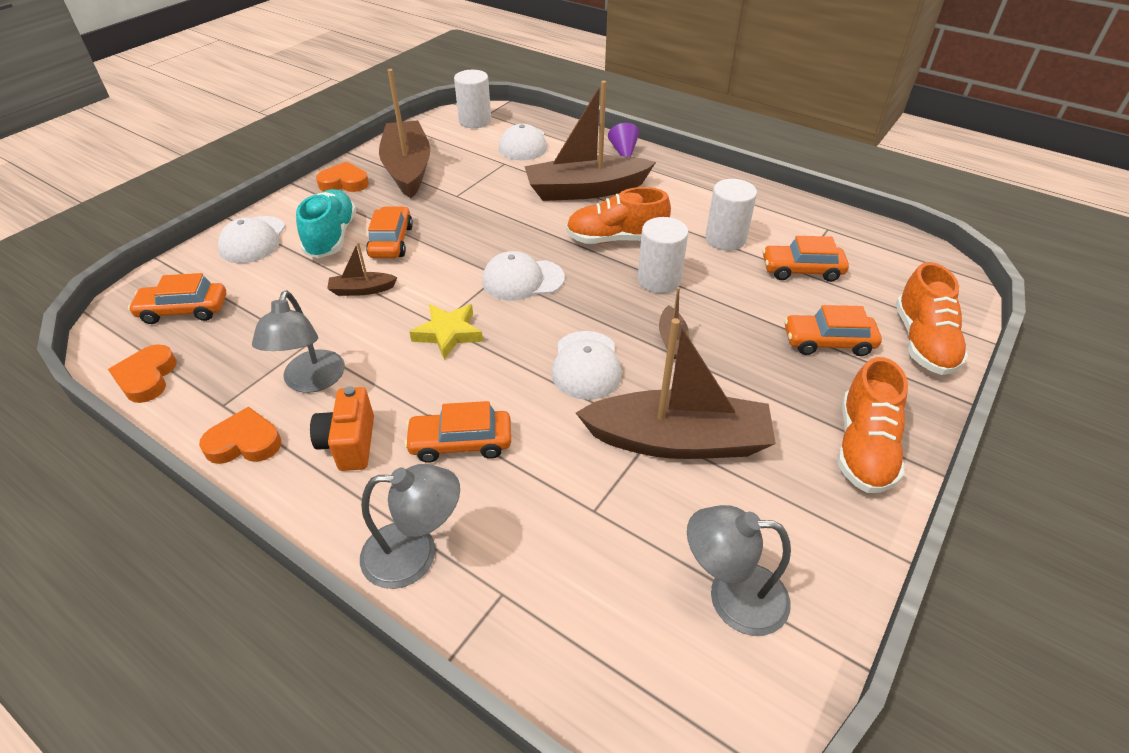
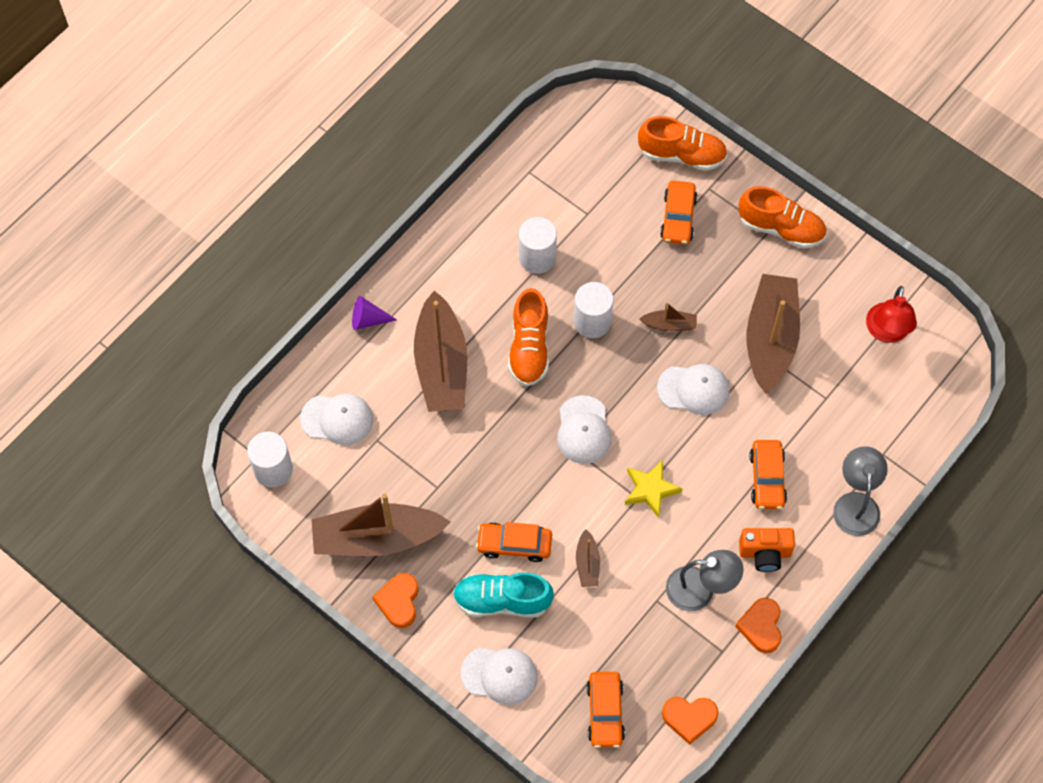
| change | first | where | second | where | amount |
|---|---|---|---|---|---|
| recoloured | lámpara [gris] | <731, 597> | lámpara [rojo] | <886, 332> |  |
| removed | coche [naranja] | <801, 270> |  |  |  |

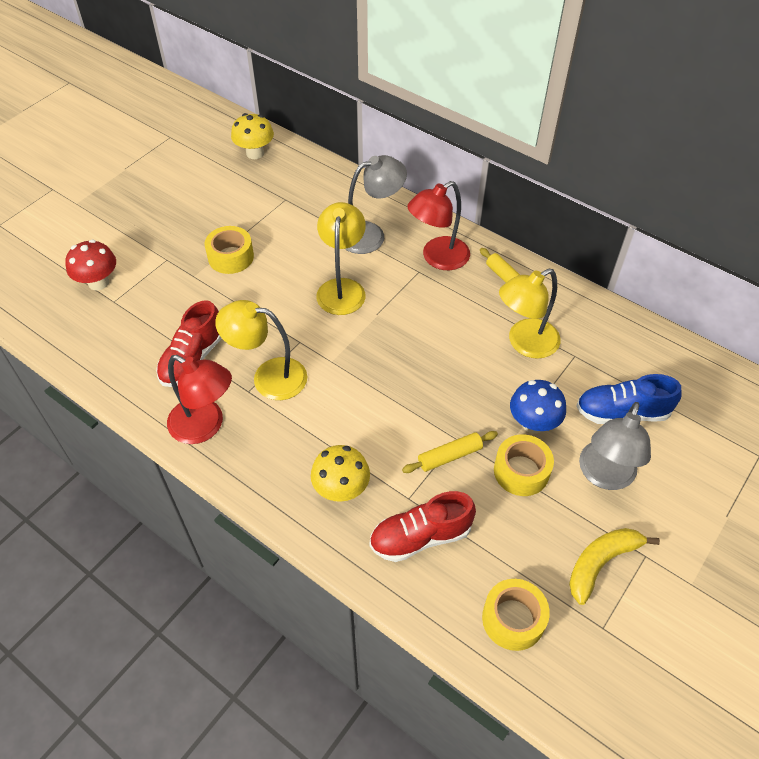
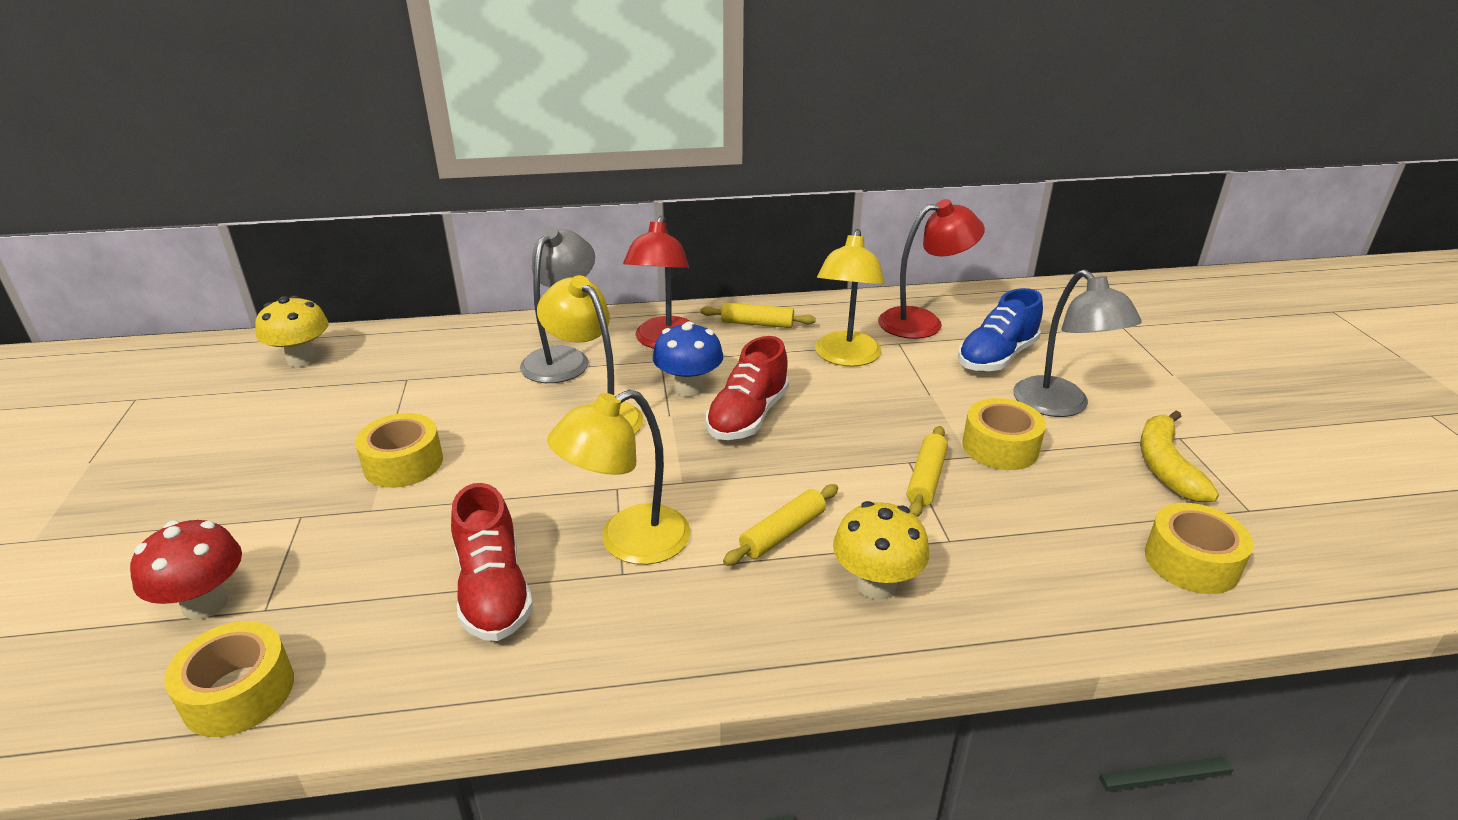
| change | first | where | second | where | amount |
|---|---|---|---|---|---|
| added |  |  | cinta adhesiva [amarillo] | <238, 692> |  |
| moved | seta [azul] | <533, 423> |  | <688, 388> |  |
| moved | zapato [rojo] | <420, 537> |  | <748, 416> |  |
| added |  |  | rodillo [amarillo] | <782, 533> |  |
| moved | lámpara [rojo] | <205, 426> |  | <922, 322> |  |

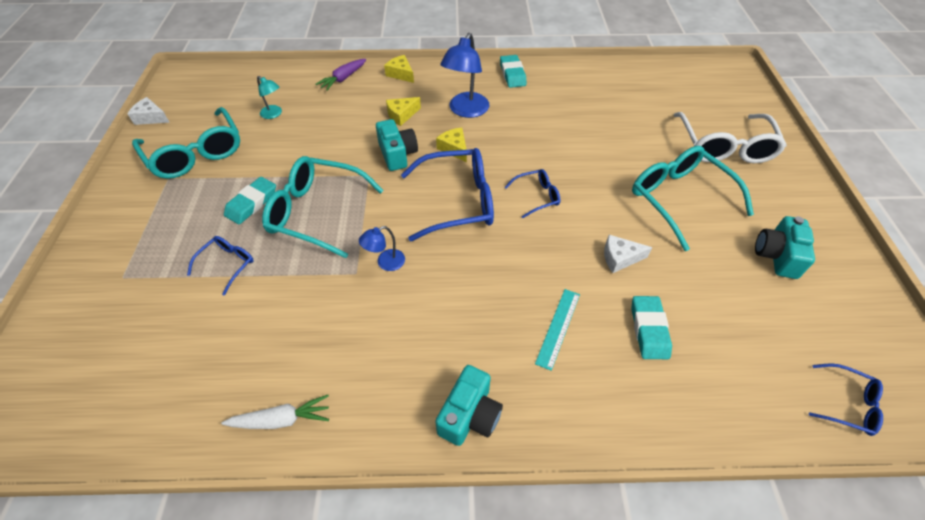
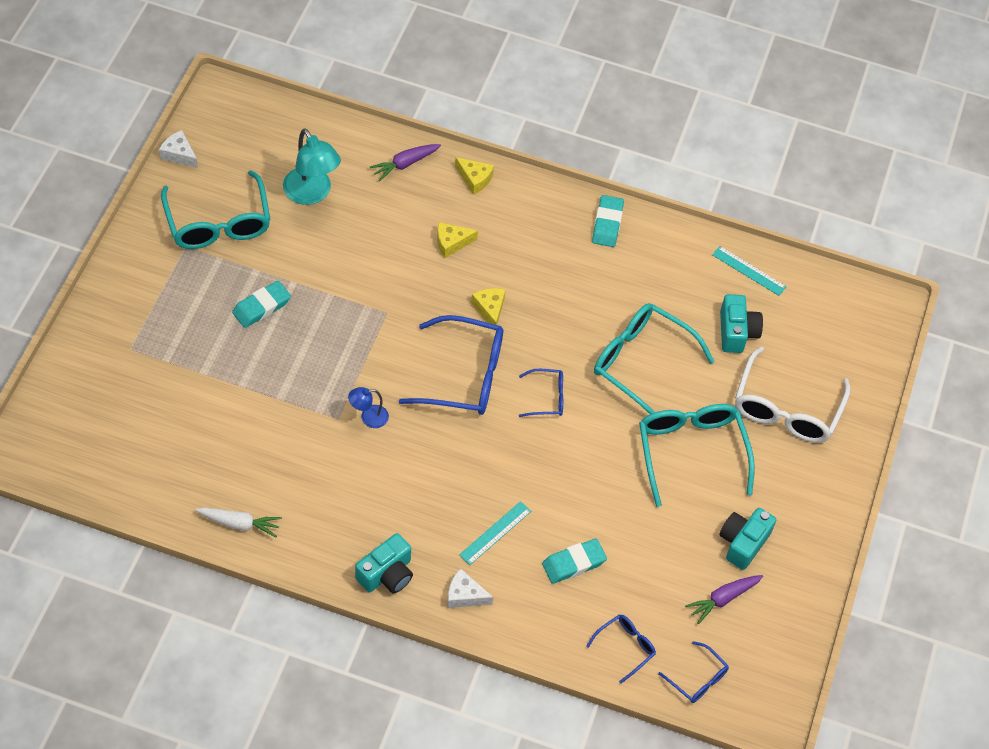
| change | first | where | second | where | amount |
|---|---|---|---|---|---|
| resized | lámpara [turquesa] | <274, 114> |  | <312, 194> | x1.88 |
| moved | queso [blanco] | <620, 258> |  | <464, 595> |  |
| turned | queso [amarillo] | <401, 74> |  | <474, 179> | 150 degrees clockwise |
| turned | goma de borrar [turquesa] | <649, 330> |  | <574, 563> | 45 degrees clockwise |
| moved | gafas [azul] | <227, 264> |  | <625, 647> |  |
| moved | gafas [turquesa] | <316, 212> |  | <641, 363> |  |
| added |  |  | zanahoria [morado] | <723, 599> |  |
| added |  |  | regla [turquesa] | <749, 271> |  |
| moved | cámara [turquesa] | <397, 154> |  | <736, 332> |  |
| removed | lámpara [azul] | <466, 111> |  |  |  |

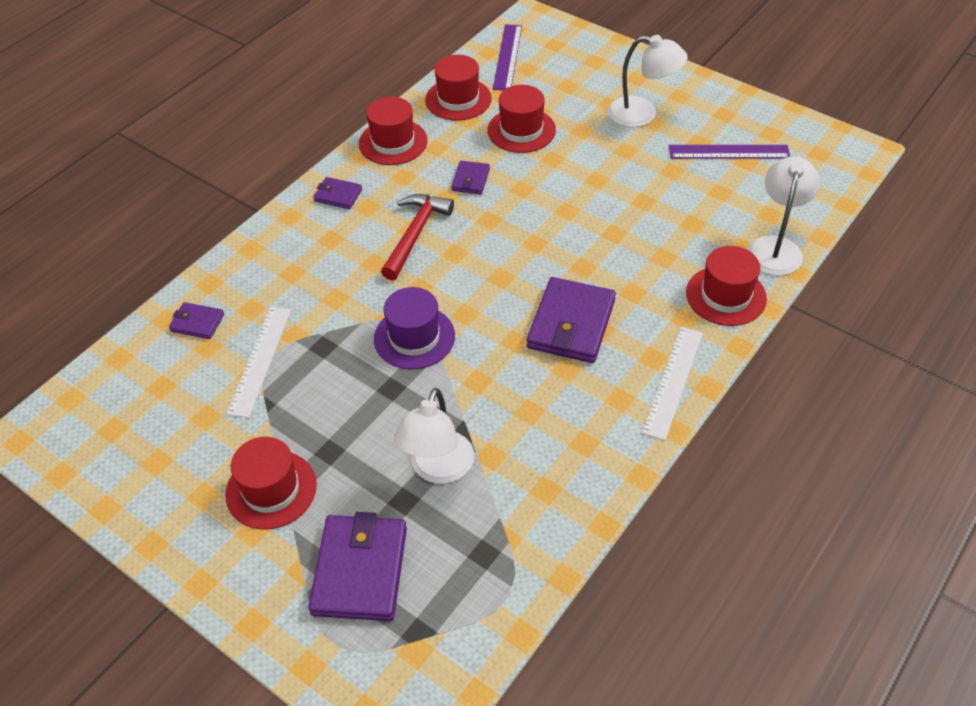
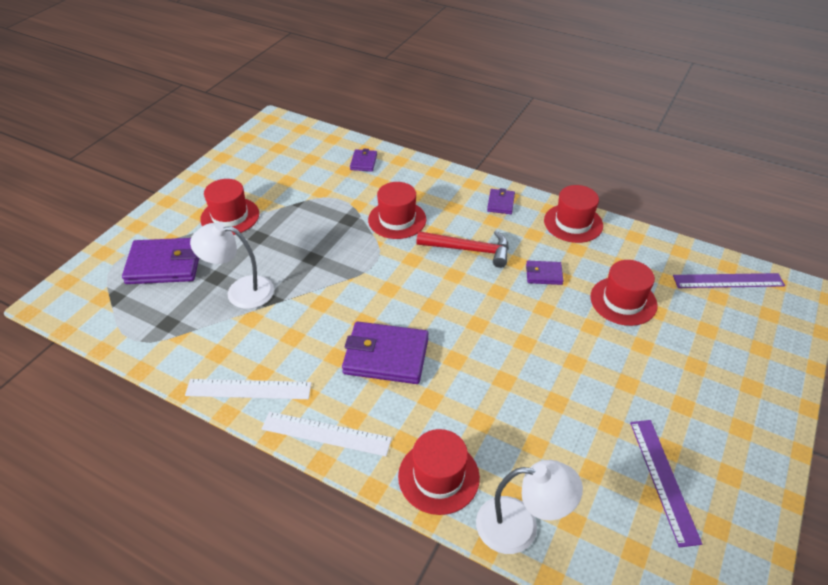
| change | first | where | second | where | amount |
|---|---|---|---|---|---|
| moved | regla [blanco] | <260, 360> |  | <248, 389> |  |
| moved | sombrero [rojo] | <458, 99> |  | <397, 219> |  |
| removed | sombrero [morado] | <414, 337> |  |  |  |
| removed | lámpara [blanco] | <642, 114> |  |  |  |

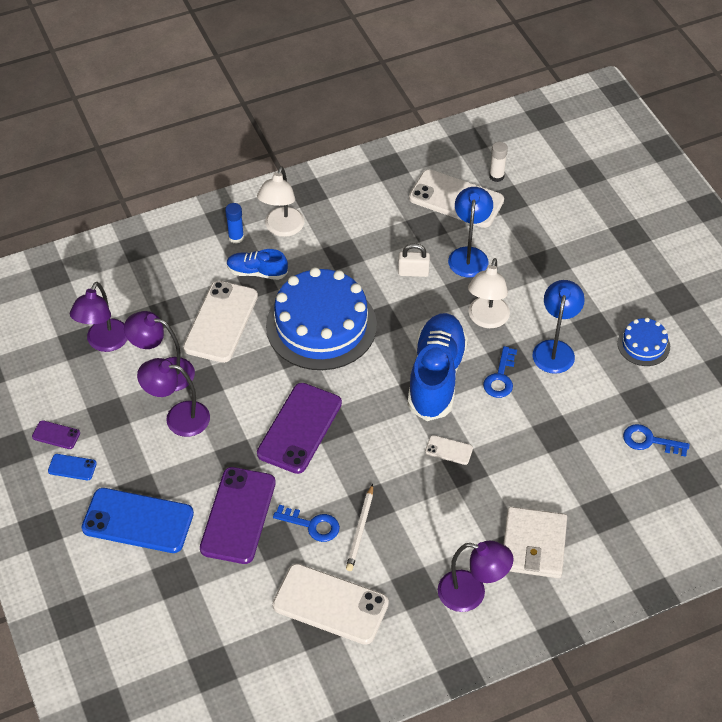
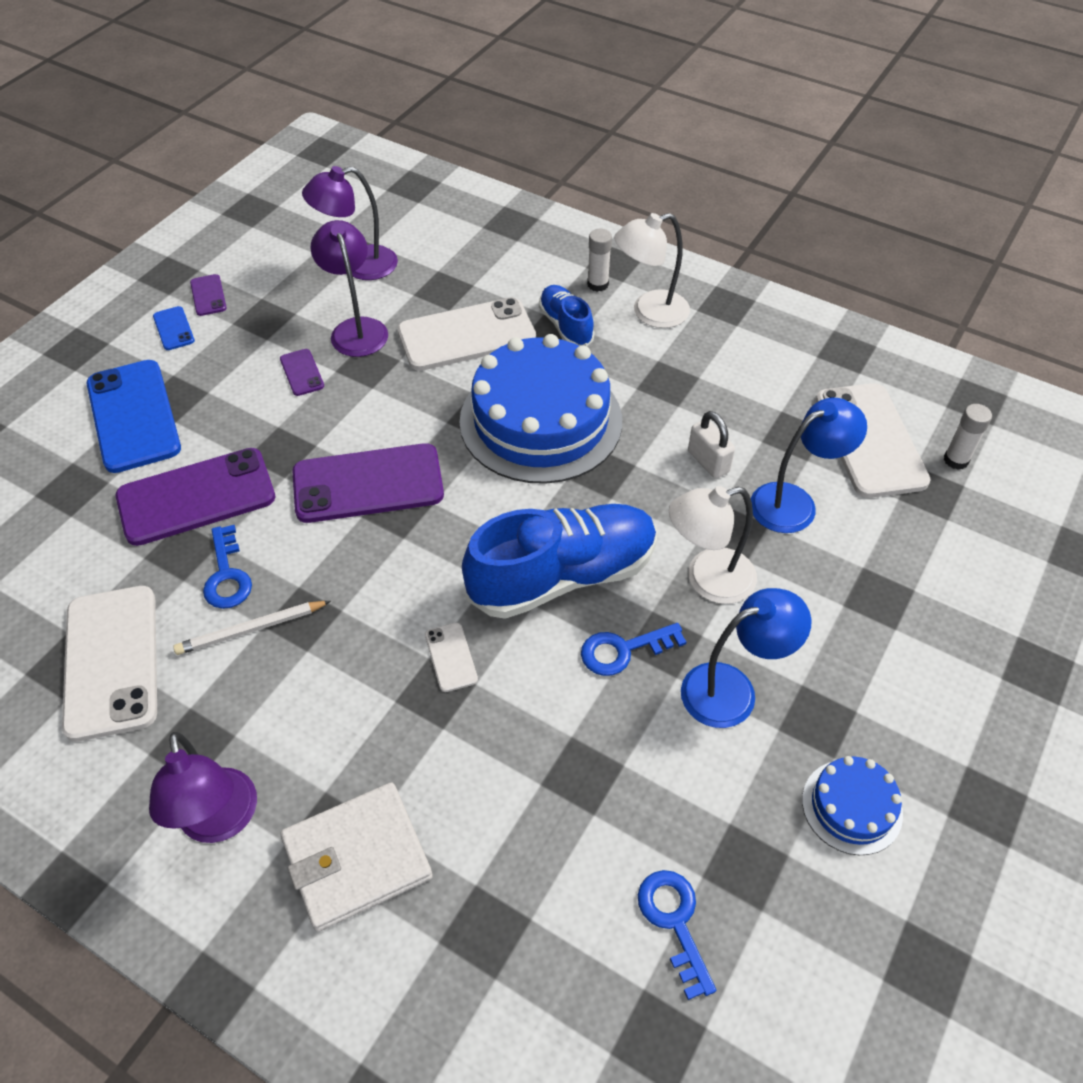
| change | first | where | second | where | amount |
|---|---|---|---|---|---|
| replaced | lámpara [morado] | <178, 418> | móvil [morado] | <302, 372> |  |
| recoloured | barra de pegamento [azul] | <236, 237> | barra de pegamento [blanco] | <597, 284> |  |

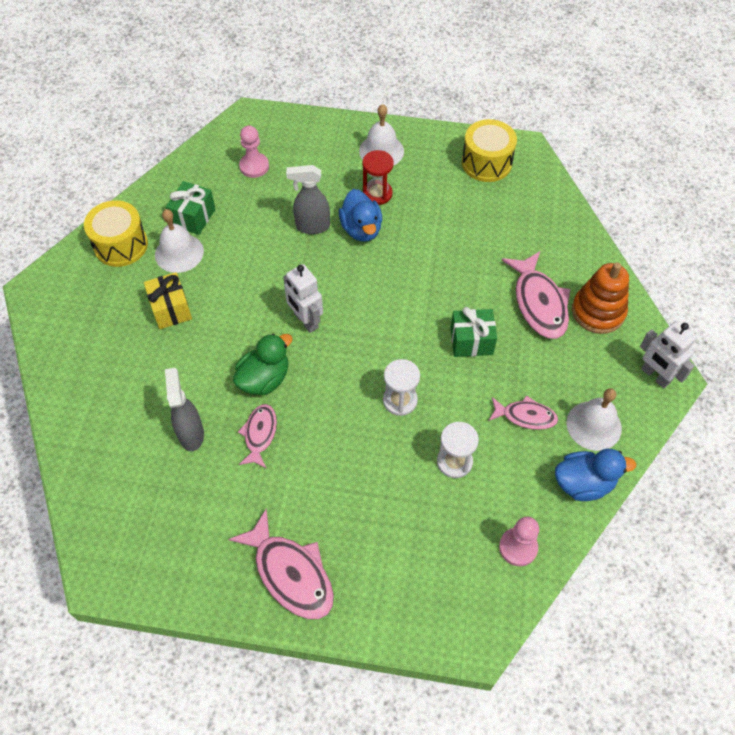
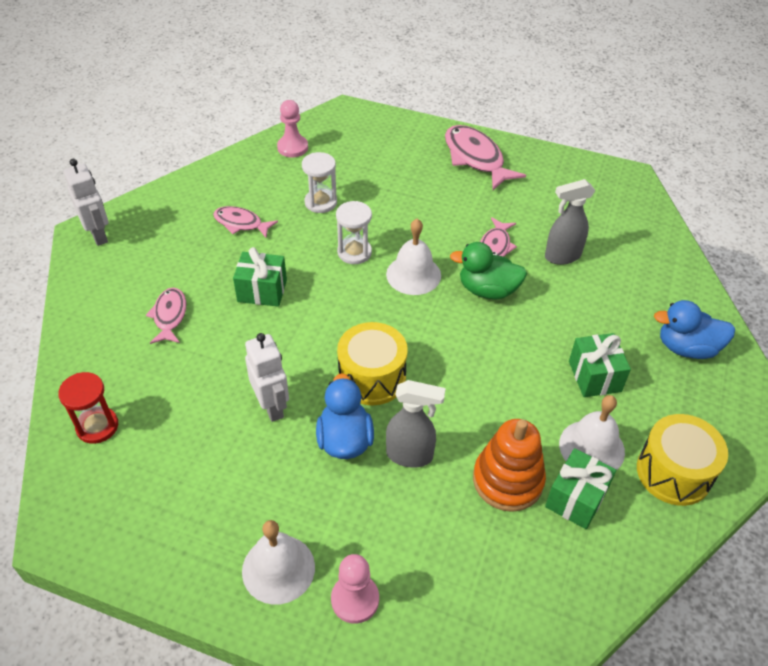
| change | first | where | second | where | amount |
|---|---|---|---|---|---|
| moved | reloj de arena [rojo] | <377, 193> |  | <97, 426> |  |
| resized | pez [rosa] | <539, 303> |  | <169, 316> | x0.60 |
| moved | robot [blanco] | <305, 321> |  | <272, 406> |  |
| moved | peón [rosa] | <254, 166> |  | <355, 599> |  |
| moved | tambor [amarillo] | <486, 163> |  | <372, 377> |  |
| moved | campana [blanco] | <594, 425> |  | <413, 274> |  |
| turned | pato [verde] | <264, 379> |  | <487, 290> | 45 degrees clockwise |
| moved | juguete apilable [naranja] | <598, 312> |  | <507, 480> |  |
| turned | pulverizador [gris] | <191, 434> |  | <562, 256> | 75 degrees clockwise |
| recoloured | regalo [amarillo] | <171, 309> | regalo [verde] | <594, 376> |  |
| moved | pato [azul] | <583, 483> |  | <686, 348> |  |

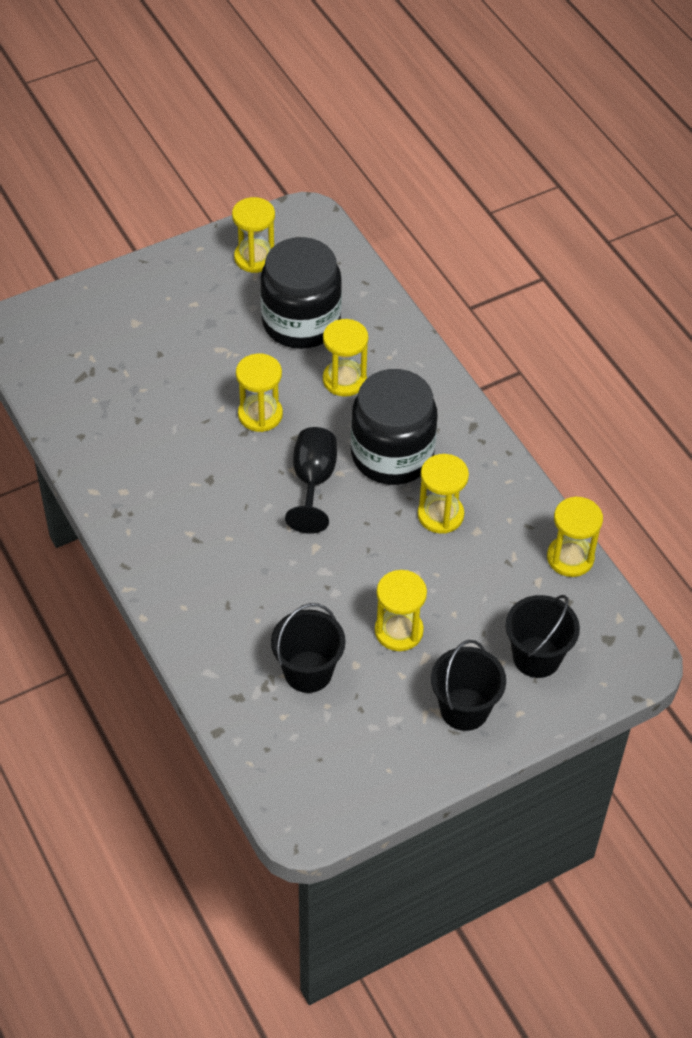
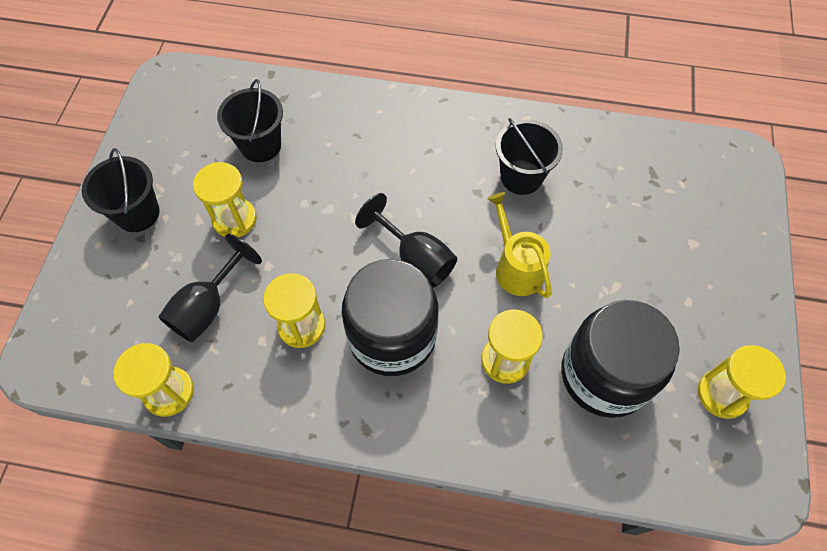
| change | first | where | second | where | amount |
|---|---|---|---|---|---|
| added |  |  | copa [negro] | <208, 307> |  |
| replaced | reloj de arena [amarillo] | <260, 415> | regadera [amarillo] | <516, 268> |  |
| moved | balde [negro] | <536, 657> |  | <521, 177> |  |

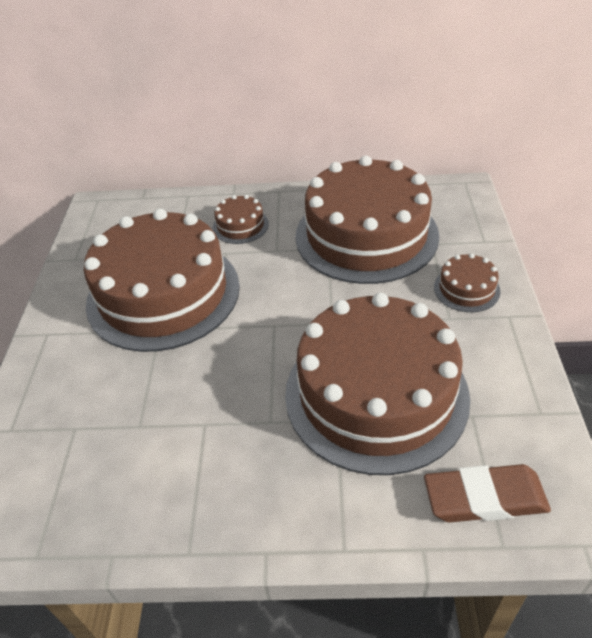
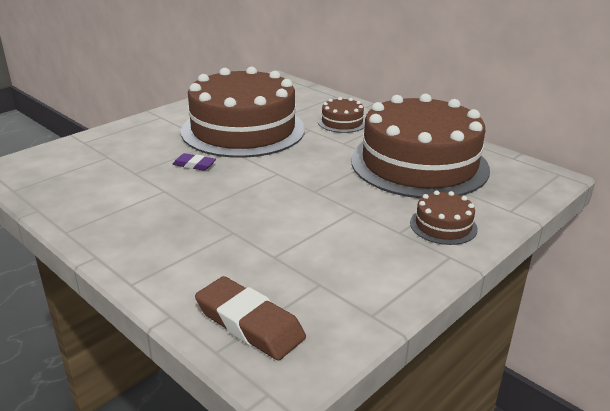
| change | first | where | second | where | amount |
|---|---|---|---|---|---|
| added |  |  | goma de borrar [morado] | <194, 165> |  |
| removed | tarta [marrón] | <376, 393> |  |  |  |

